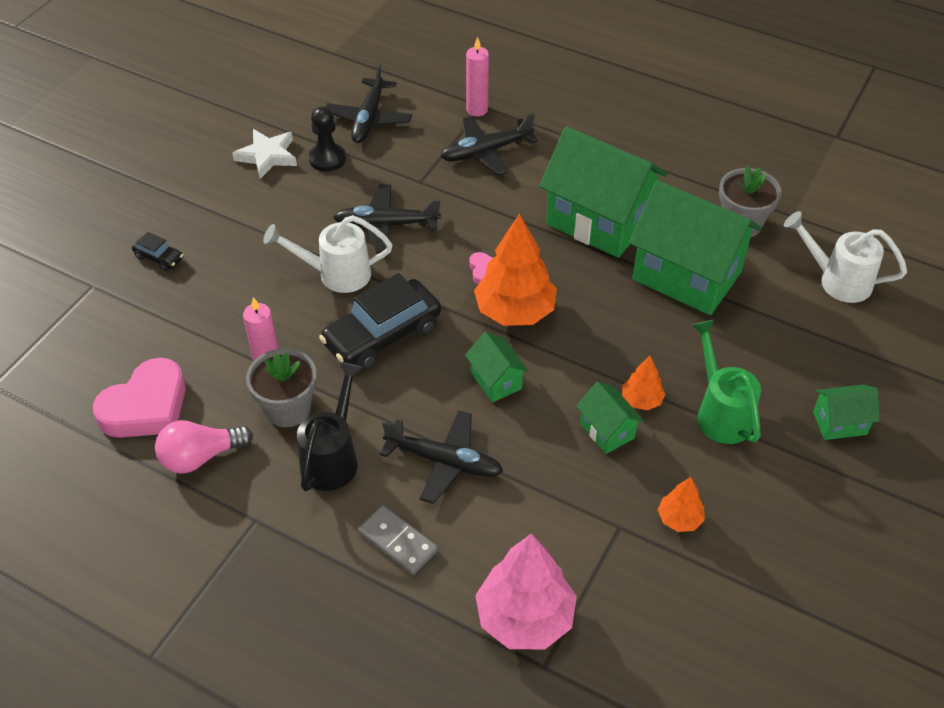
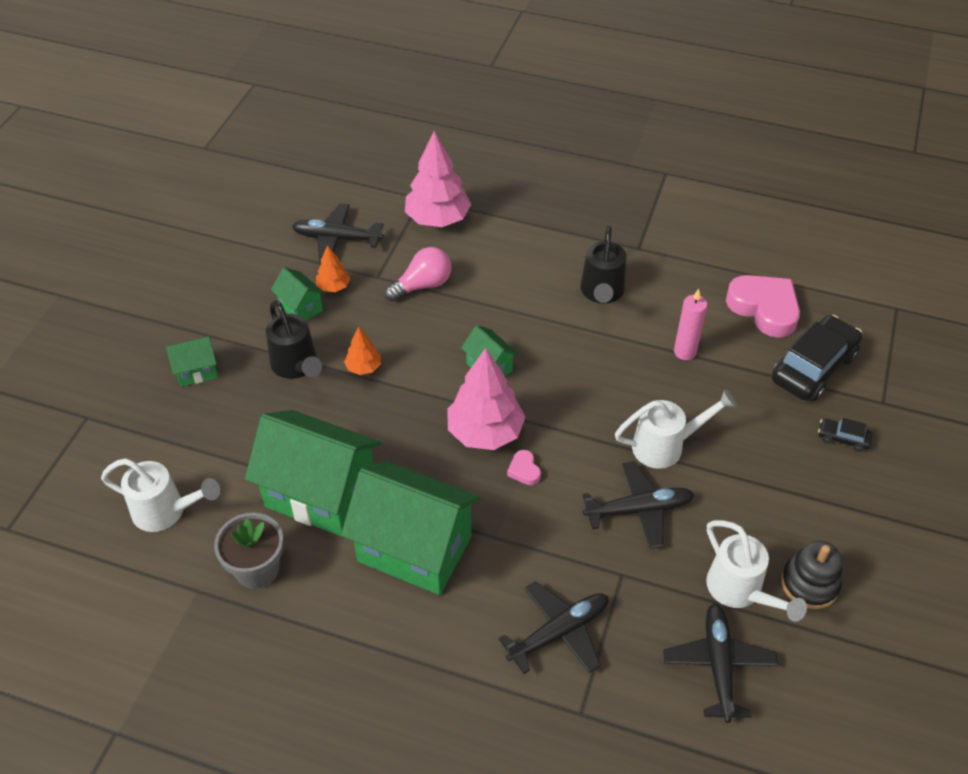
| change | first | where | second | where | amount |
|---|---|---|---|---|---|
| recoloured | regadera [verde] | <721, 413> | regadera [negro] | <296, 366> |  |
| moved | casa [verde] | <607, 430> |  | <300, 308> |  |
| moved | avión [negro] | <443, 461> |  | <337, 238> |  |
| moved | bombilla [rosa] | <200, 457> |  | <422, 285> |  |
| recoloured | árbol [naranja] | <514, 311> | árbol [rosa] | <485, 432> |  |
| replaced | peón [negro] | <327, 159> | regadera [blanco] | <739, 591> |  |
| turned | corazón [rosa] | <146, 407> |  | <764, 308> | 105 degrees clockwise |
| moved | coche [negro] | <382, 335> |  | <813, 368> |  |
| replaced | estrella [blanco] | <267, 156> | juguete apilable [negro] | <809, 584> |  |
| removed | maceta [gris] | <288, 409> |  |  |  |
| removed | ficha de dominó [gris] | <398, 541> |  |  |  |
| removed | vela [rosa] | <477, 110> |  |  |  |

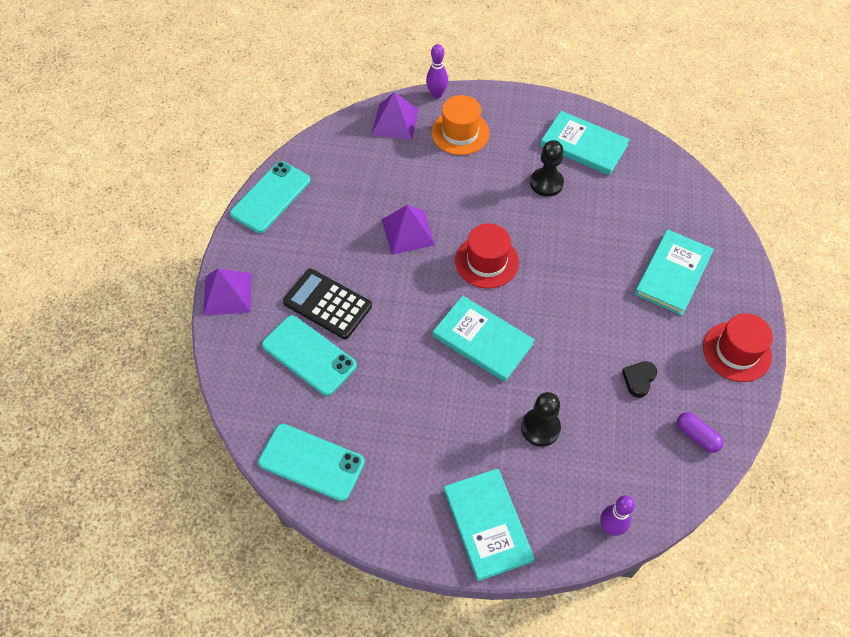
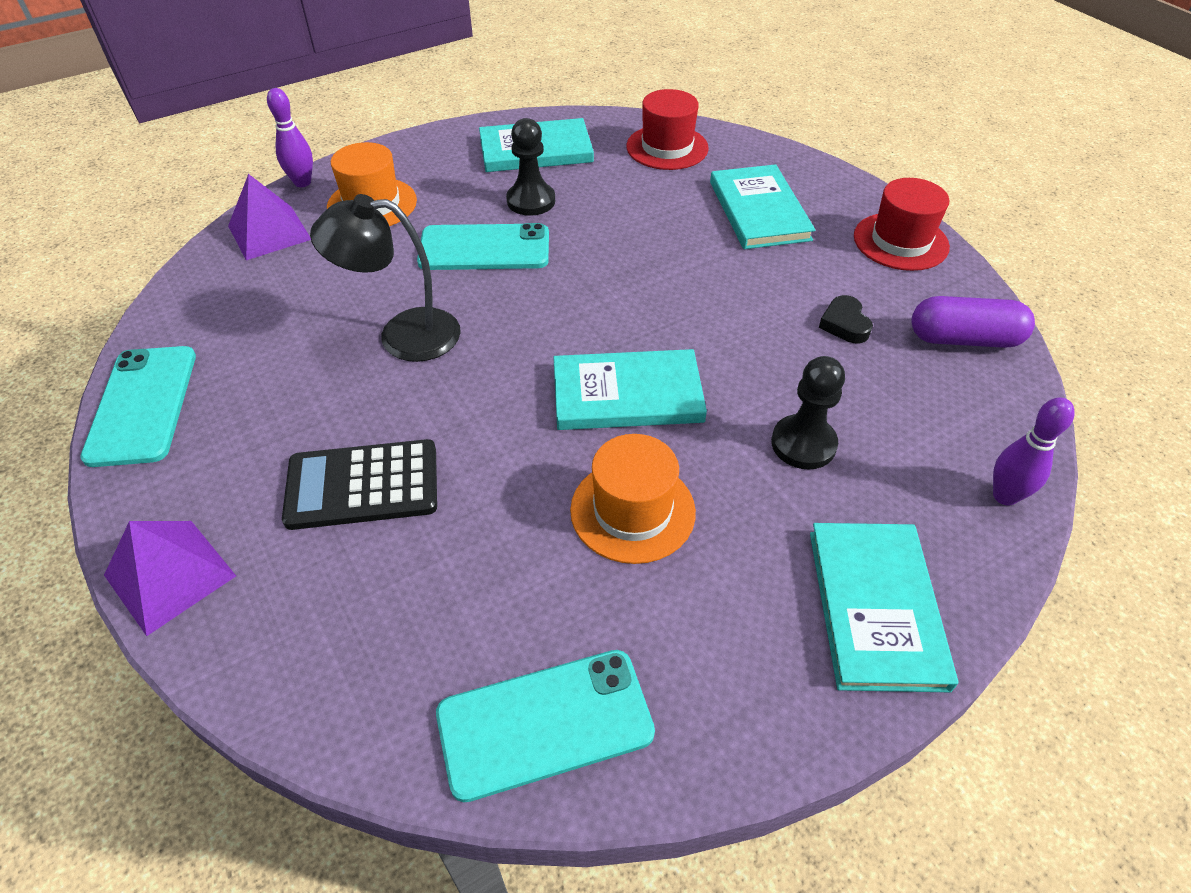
| change | first | where | second | where | amount |
|---|---|---|---|---|---|
| replaced | pirámide [morado] | <408, 232> | lámpara [negro] | <403, 335> |  |
| moved | móvil [turquesa] | <309, 355> |  | <484, 248> |  |
| added |  |  | sombrero [naranja] | <632, 511> |  |
| moved | sombrero [rojo] | <486, 261> |  | <667, 147> |  |
| turned | libro [turquesa] | <487, 525> |  | <875, 607> | 60 degrees clockwise |
| resized | cápsula [morado] | <697, 436> |  | <964, 339> | x1.55 |

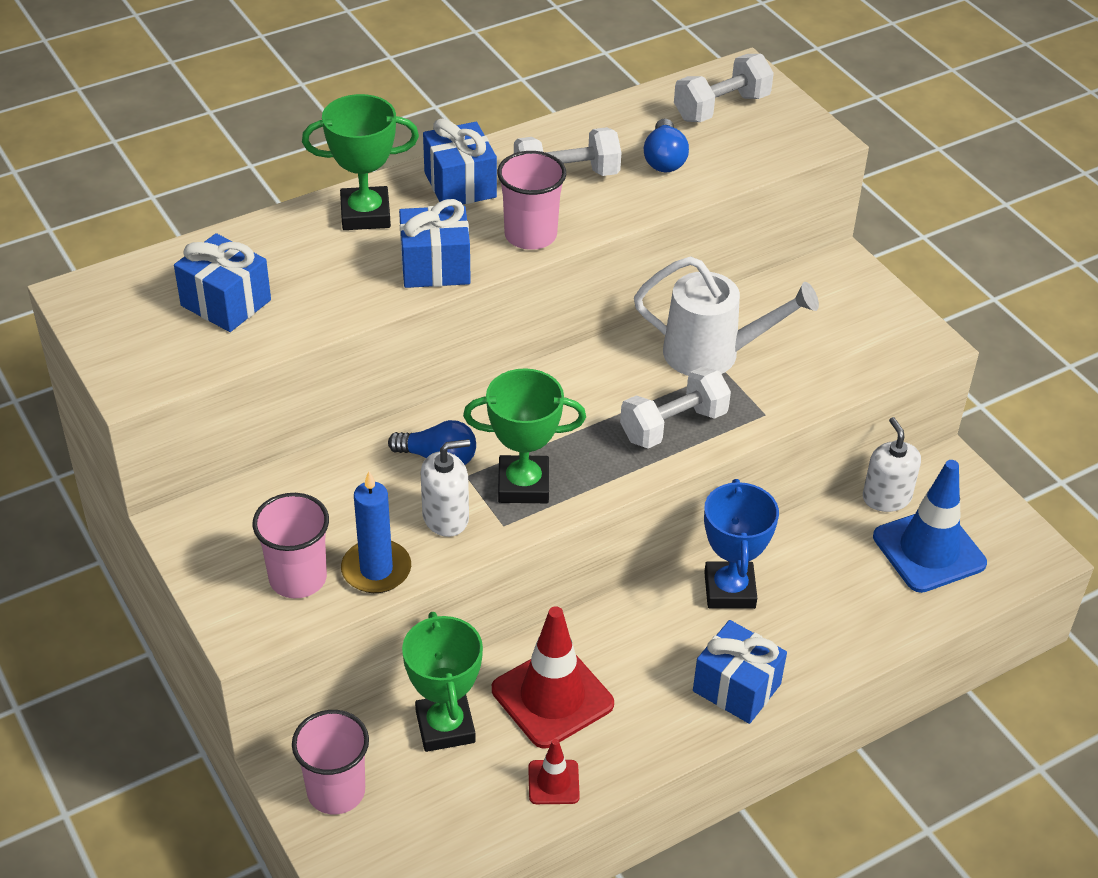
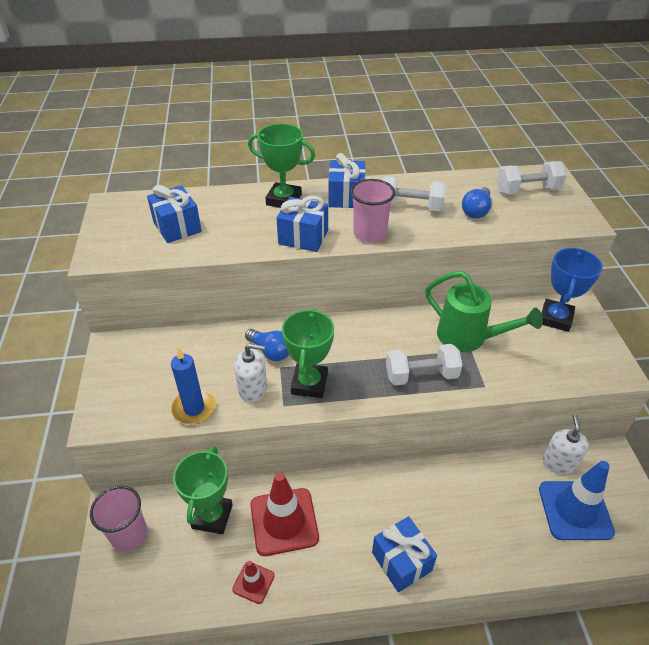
| change | first | where | second | where | amount |
|---|---|---|---|---|---|
| turned | trofeo [verde] | <523, 485> |  | <309, 384> | 75 degrees clockwise |
| recoloured | regadera [blanco] | <712, 354> | regadera [verde] | <468, 338> |  |
| moved | trofeo [azul] | <729, 590> |  | <555, 318> |  |
| removed | vaso [rosa] | <298, 578> |  |  |  |

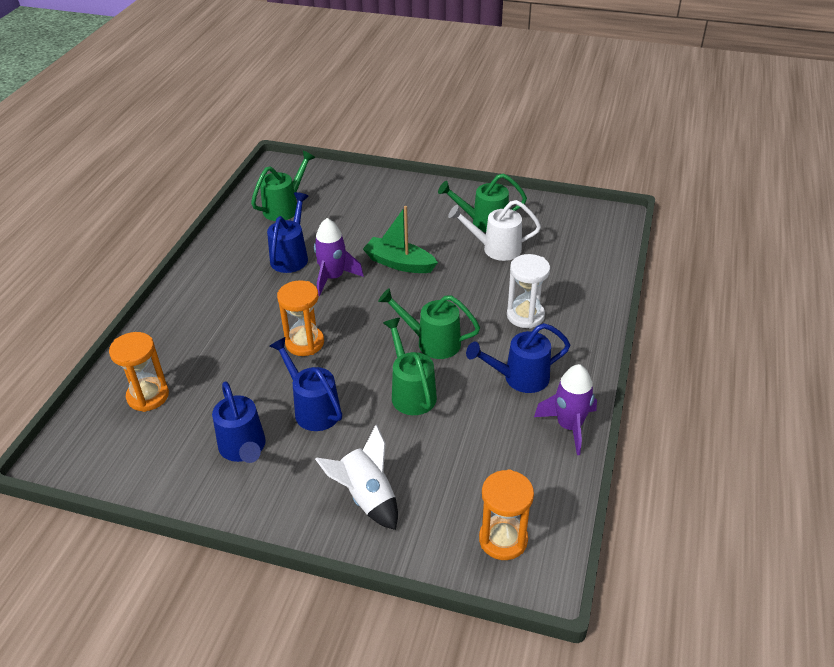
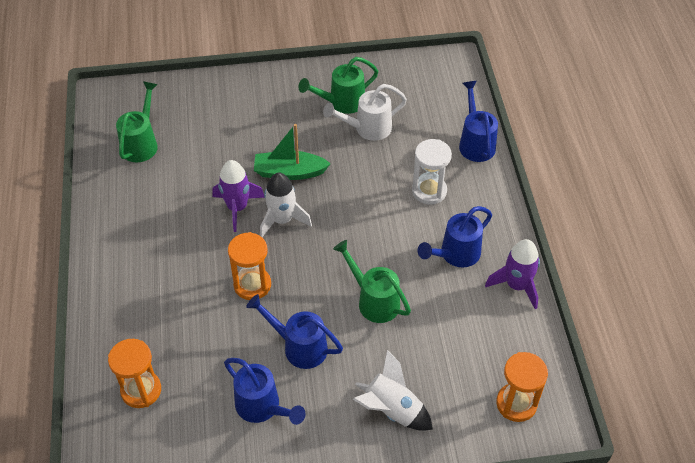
| change | first | where | second | where | amount |
|---|---|---|---|---|---|
| added |  |  | cohete [blanco] | <282, 220> |  |
| moved | regadera [azul] | <291, 256> |  | <475, 143> |  |
| removed | regadera [verde] | <432, 342> |  |  |  |

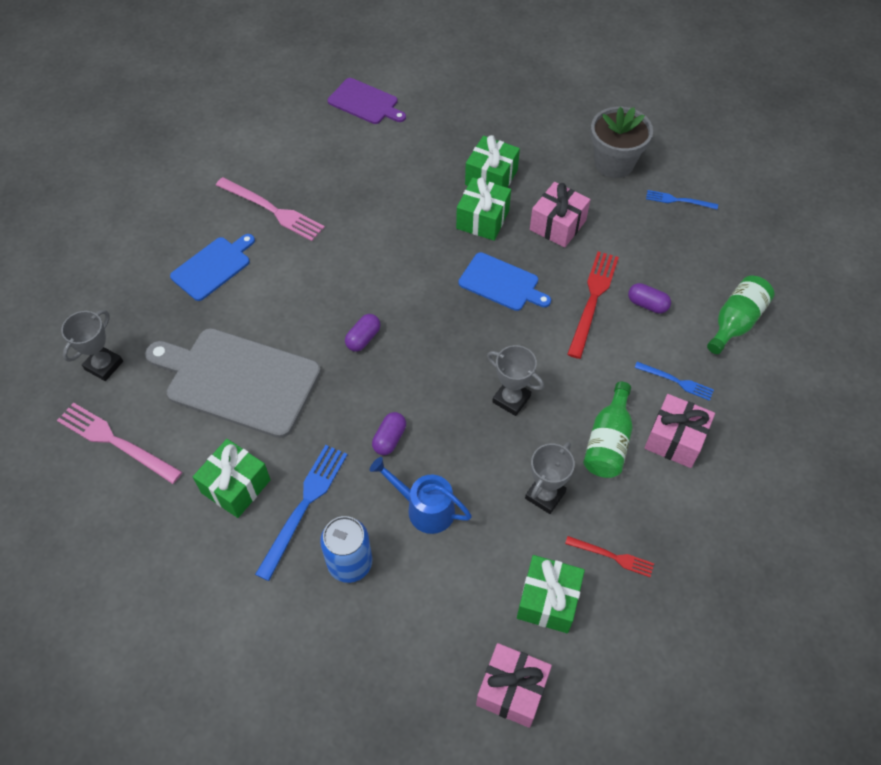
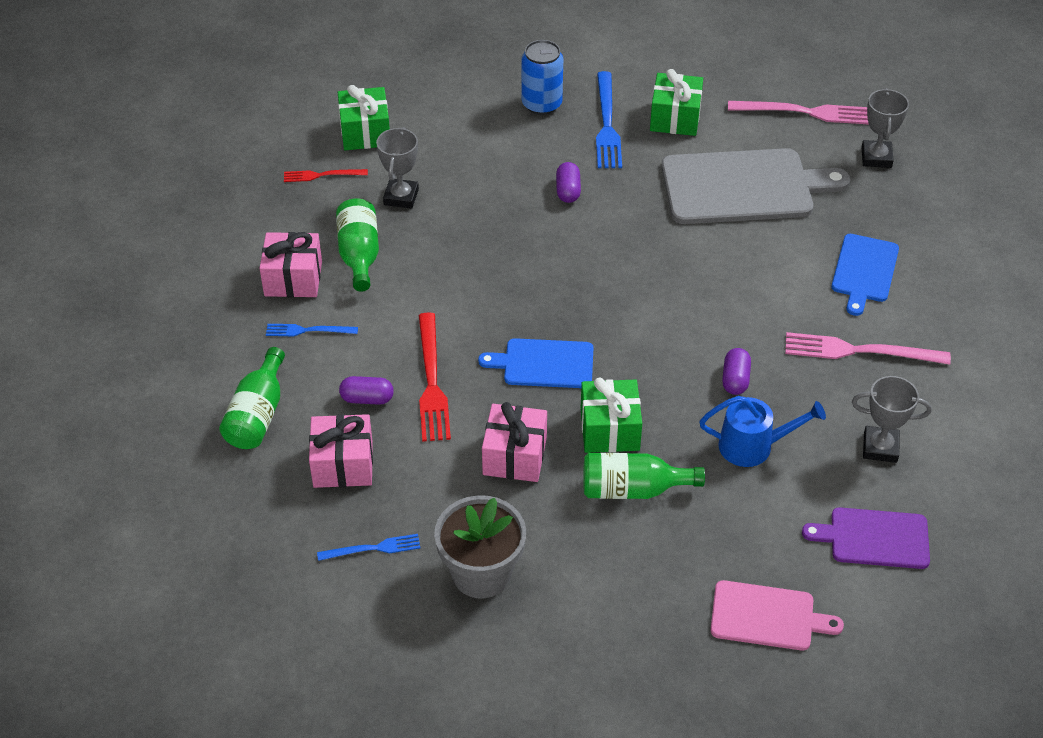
| change | first | where | second | where | amount |
|---|---|---|---|---|---|
| moved | regalo [rosa] | <512, 690> |  | <343, 464> |  |
| replaced | regalo [verde] | <491, 177> | botella [verde] | <632, 489> |  |
| moved | regadera [azul] | <425, 508> |  | <753, 446> |  |
| added |  |  | tabla de cortar [rosa] | <767, 616> |  |
| moved | cápsula [morado] | <363, 338> |  | <735, 379> |  |
| moved | trofeo [gris] | <511, 399> |  | <880, 447> |  |

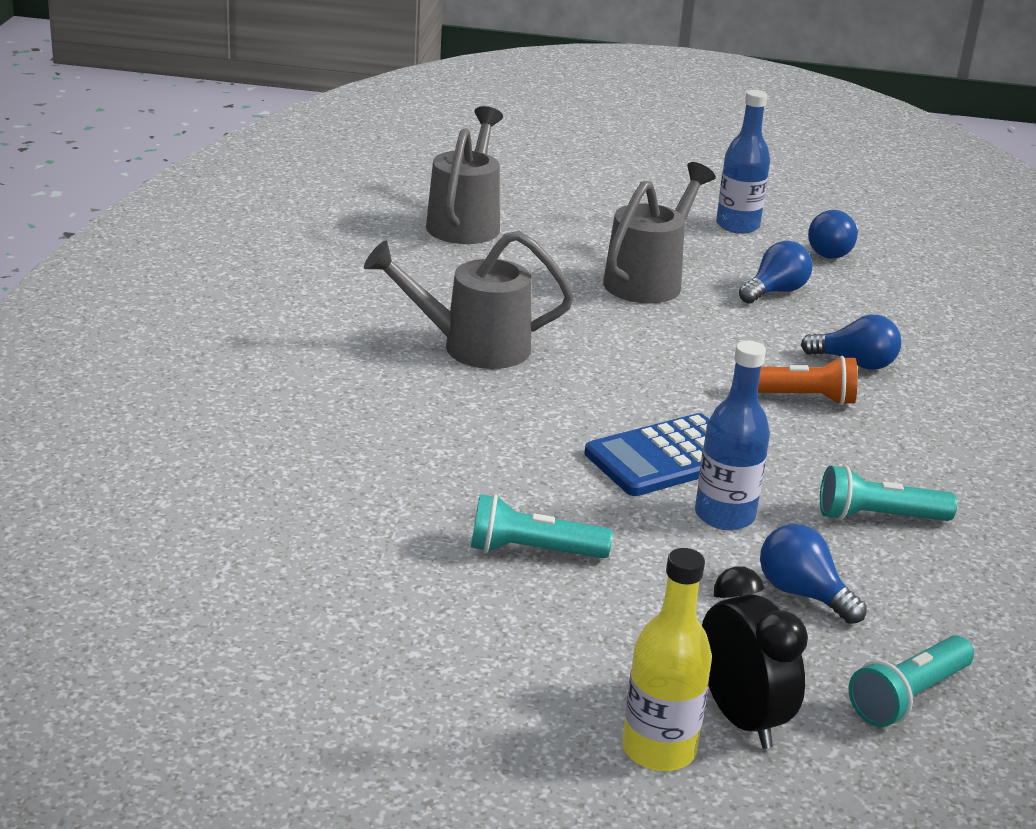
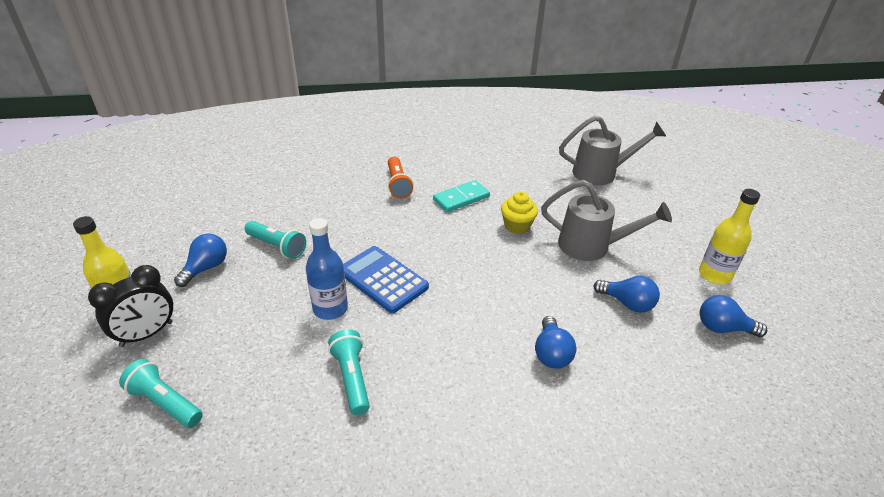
| change | first | where | second | where | amount |
|---|---|---|---|---|---|
| moved | bombilla [azul] | <802, 594> |  | <206, 268> |  |
| turned | lámpara de mano [turquesa] | <532, 551> |  | <277, 246> | 135 degrees clockwise |
| moved | lámpara de mano [naranja] | <800, 398> |  | <398, 184> |  |
| replaced | regadera [gris] | <473, 347> | ficha de dominó [turquesa] | <461, 198> |  |
| added |  |  | magdalena [amarillo] | <517, 226> |  |
| recoloured | botella [azul] | <737, 226> | botella [amarillo] | <714, 275> |  |

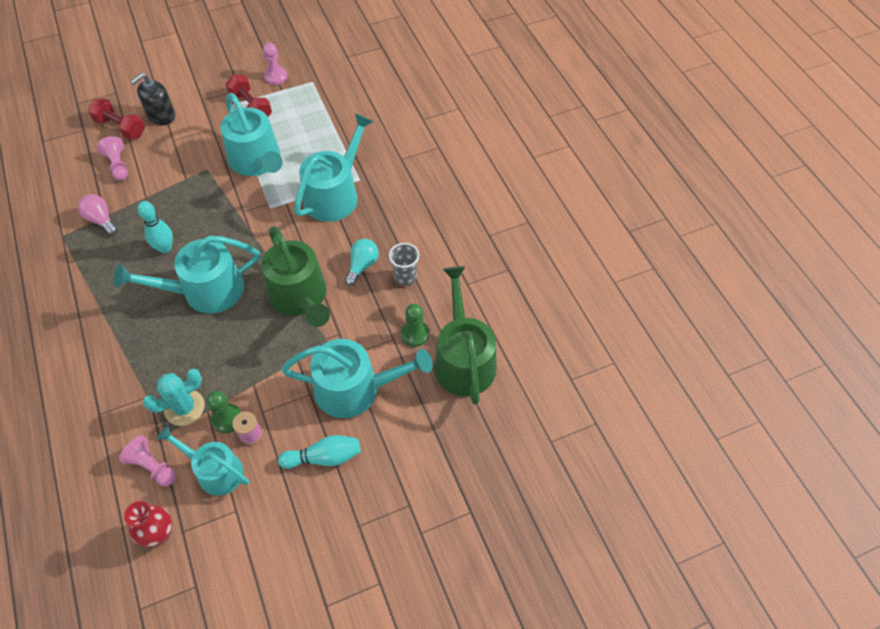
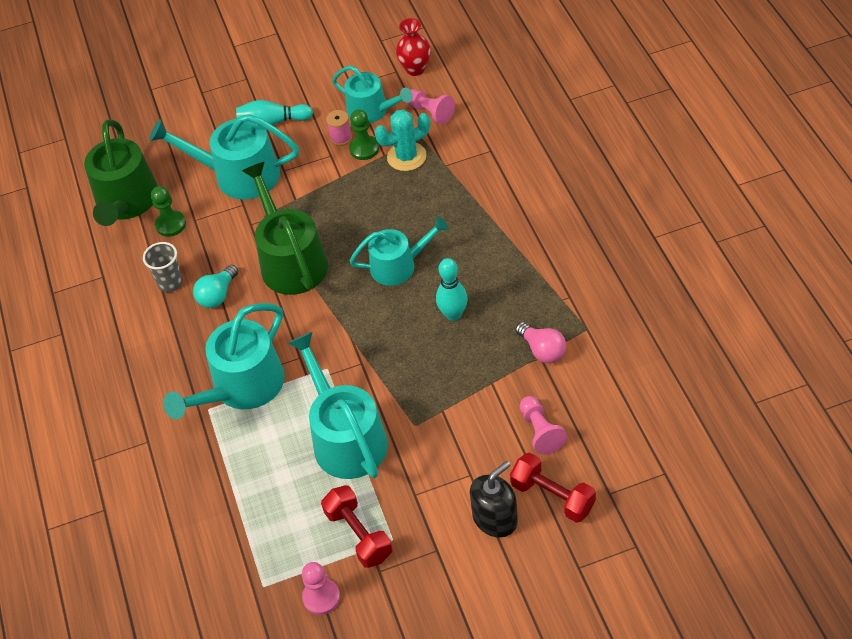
| change | first | where | second | where | amount |
|---|---|---|---|---|---|
| resized | regadera [turquesa] | <205, 291> |  | <398, 265> | x0.66 |

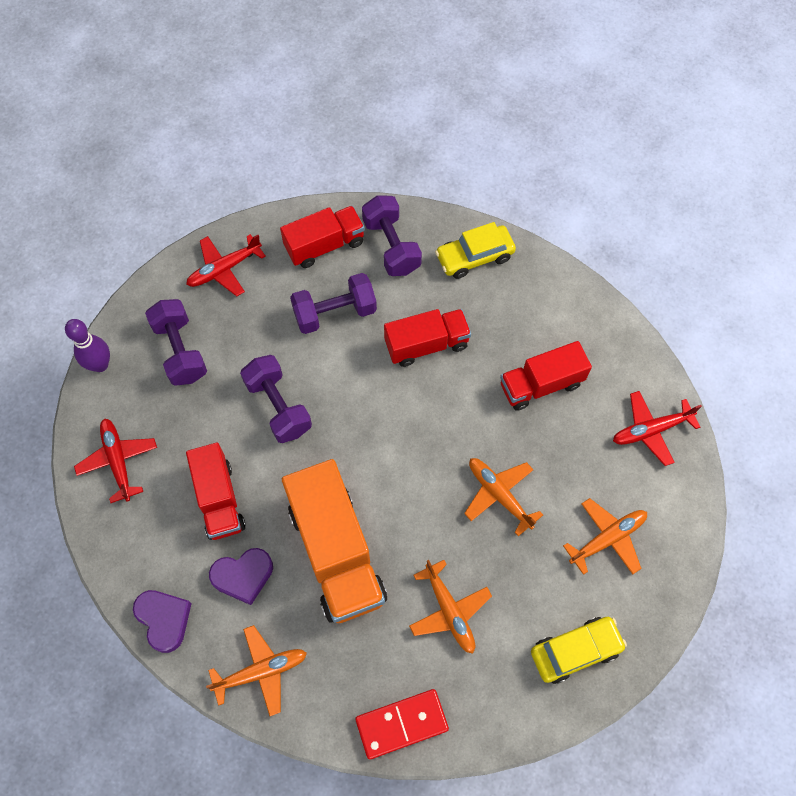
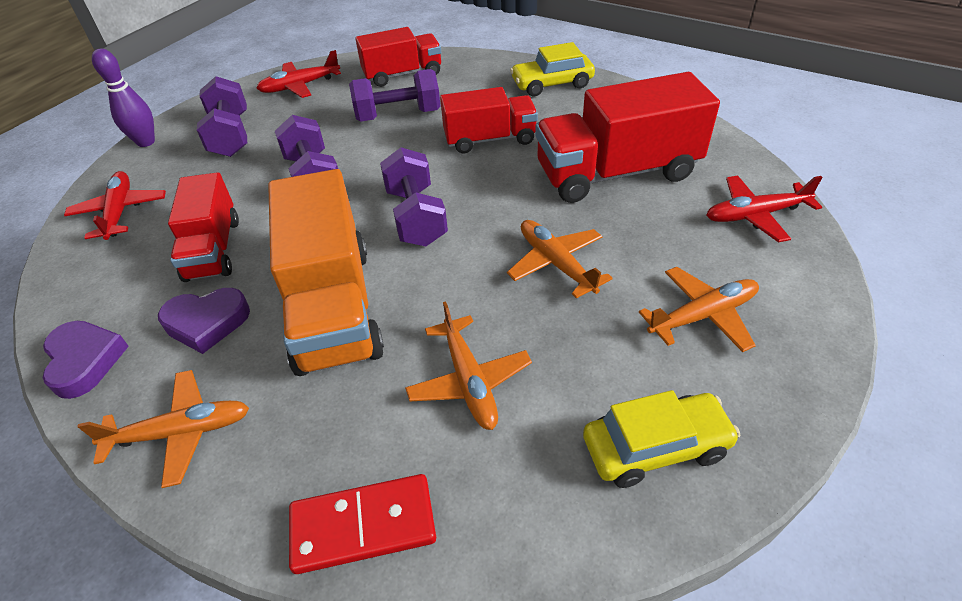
| change | first | where | second | where | amount |
|---|---|---|---|---|---|
| moved | mancuerna [morado] | <391, 246> |  | <416, 217> |  |
| resized | camión [rojo] | <541, 385> |  | <617, 173> | x1.61 |

